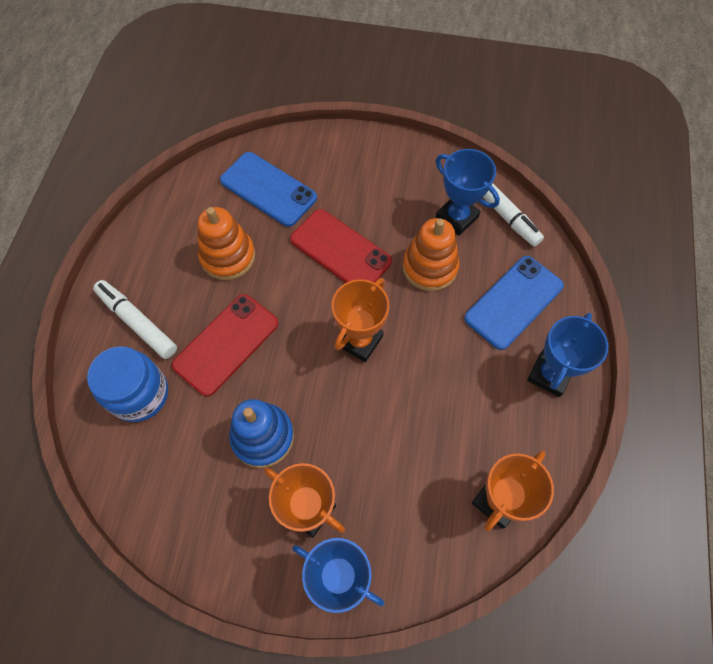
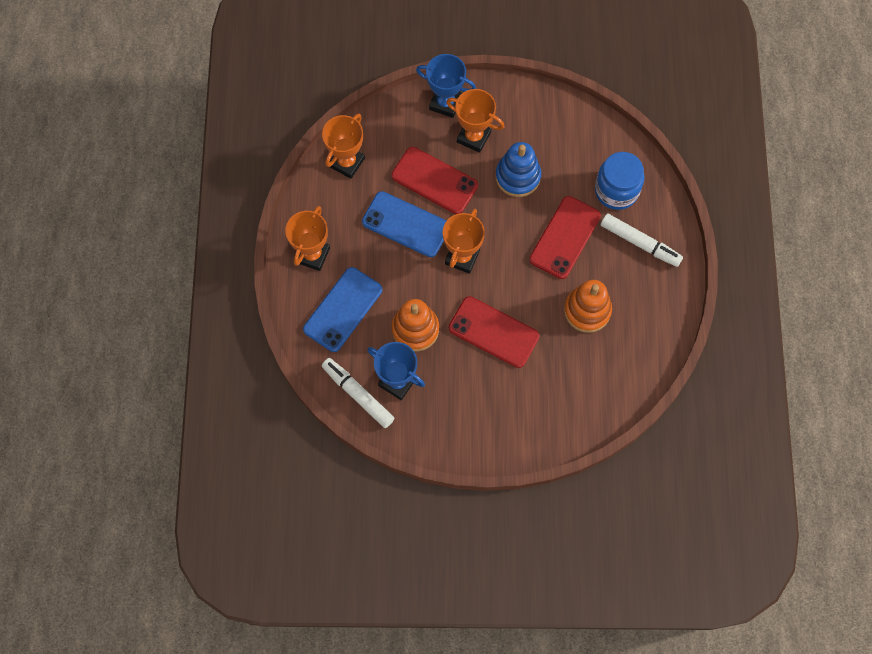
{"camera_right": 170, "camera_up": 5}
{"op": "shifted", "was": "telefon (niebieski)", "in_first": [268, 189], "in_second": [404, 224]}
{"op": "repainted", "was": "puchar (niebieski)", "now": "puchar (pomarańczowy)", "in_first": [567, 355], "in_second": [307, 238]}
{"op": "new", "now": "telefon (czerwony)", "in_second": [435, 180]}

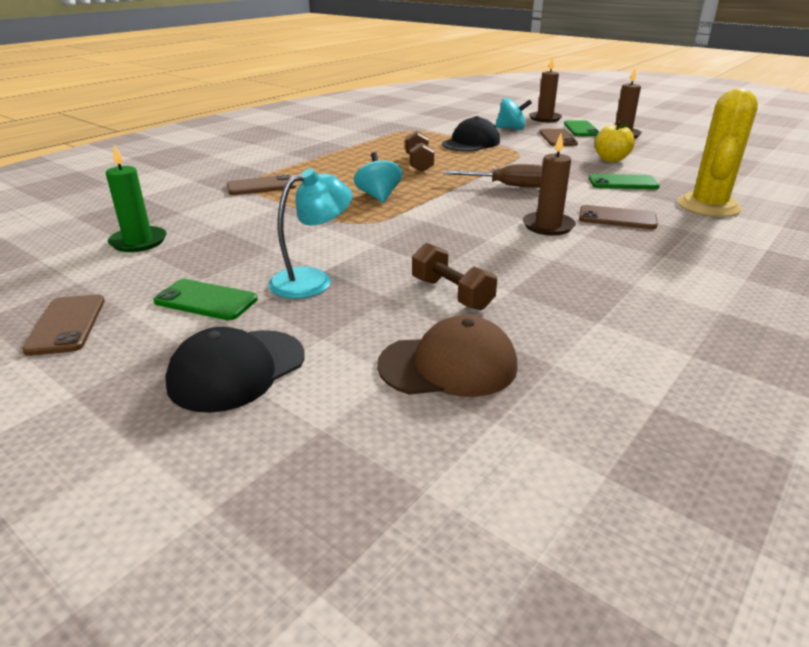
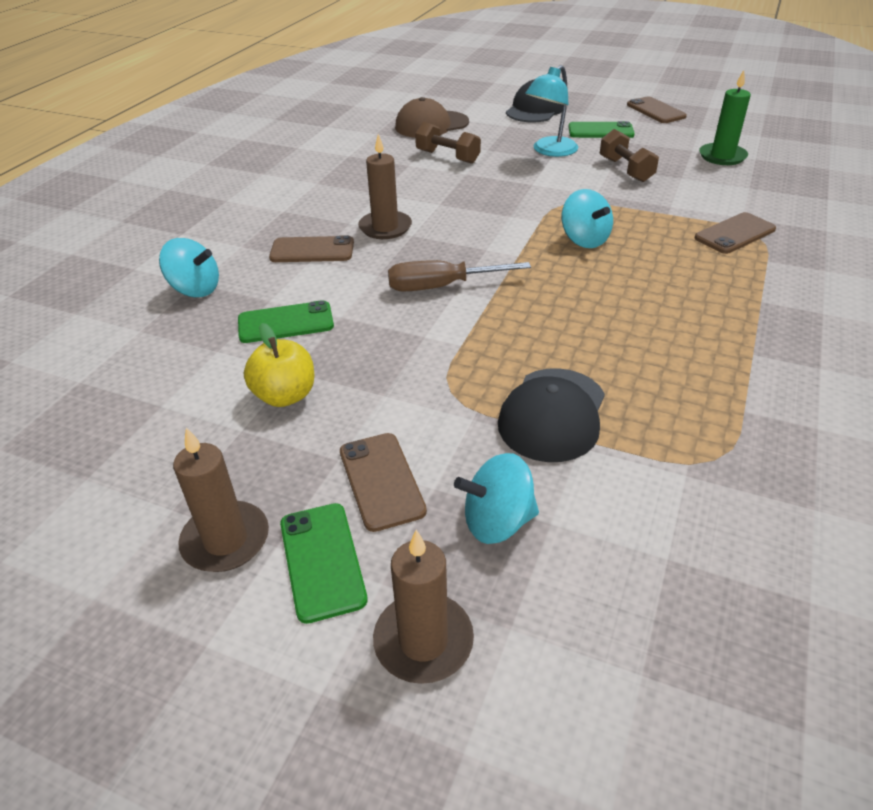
{"camera_right": 165, "camera_up": 10}
{"op": "shifted", "was": "hantel (brązowy)", "in_first": [419, 151], "in_second": [629, 155]}
{"op": "swapped", "was": "kaktus (żółty)", "now": "bączek (turkusowy)", "in_first": [717, 153], "in_second": [189, 267]}

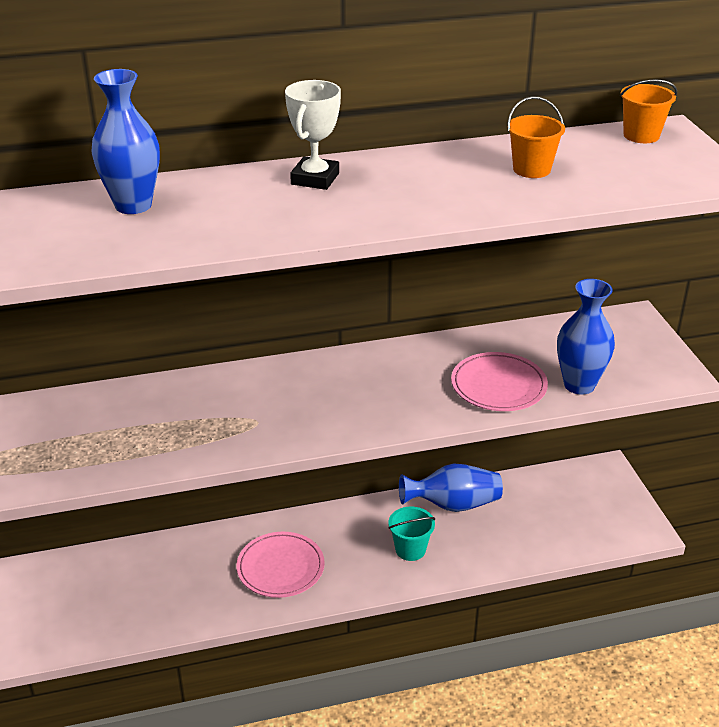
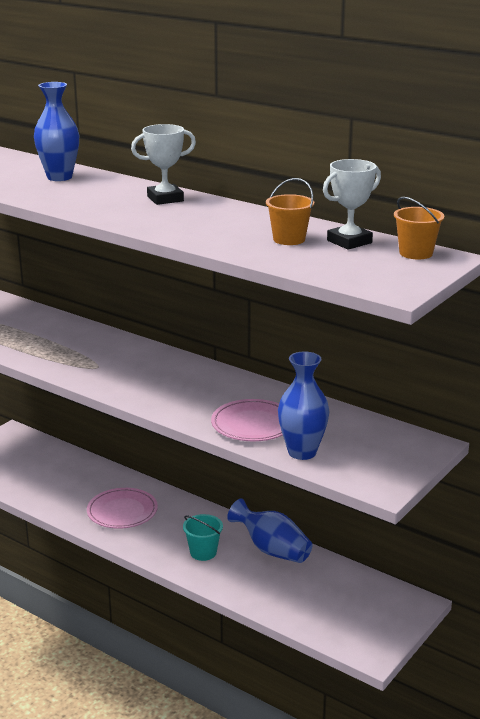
{"camera_right": 50, "camera_up": -10}
{"op": "new", "now": "puchar (biały)", "in_second": [352, 204]}

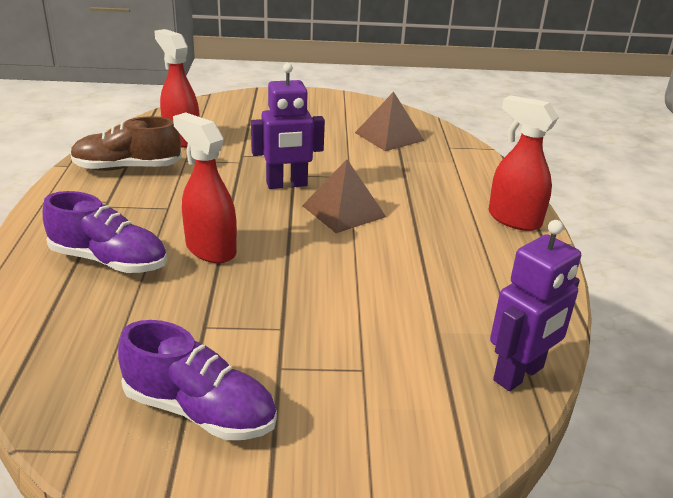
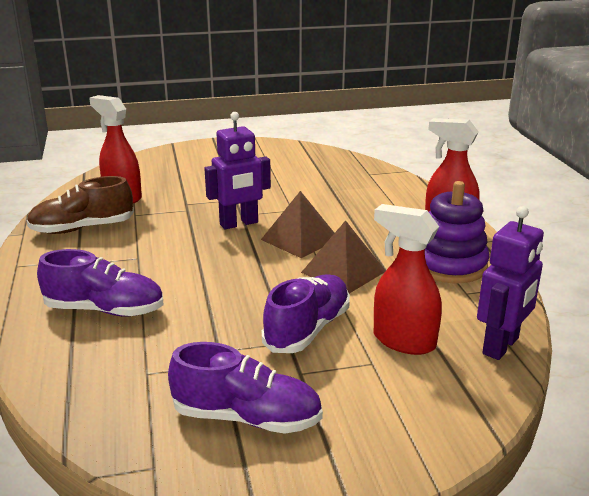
{"camera_right": -10, "camera_up": -5}
{"op": "shifted", "was": "spryskiwacz (czerwony)", "in_first": [205, 187], "in_second": [408, 279]}
{"op": "shifted", "was": "piramida (brązowy)", "in_first": [389, 121], "in_second": [343, 256]}
{"op": "new", "now": "but (fioletowy)", "in_second": [306, 313]}
{"op": "new", "now": "zabawka nakładanka (fioletowy)", "in_second": [457, 232]}

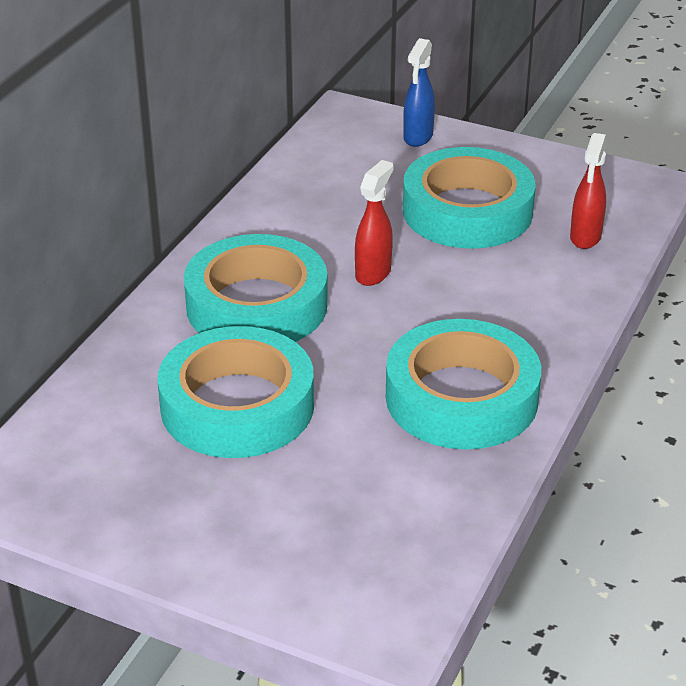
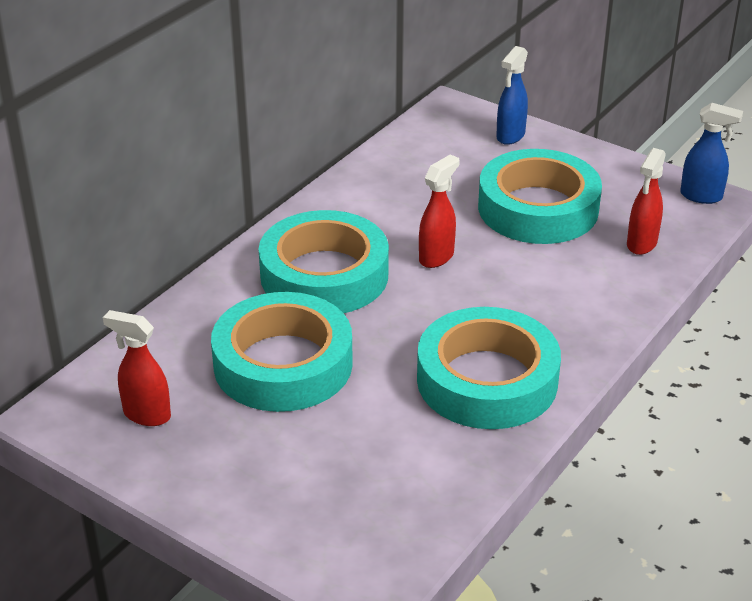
{"camera_right": 10, "camera_up": 0}
{"op": "new", "now": "spryskiwacz (czerwony)", "in_second": [137, 368]}
{"op": "new", "now": "spryskiwacz (niebieski)", "in_second": [711, 153]}

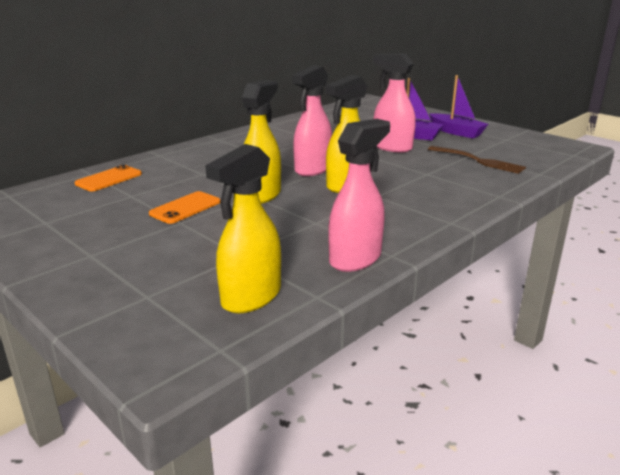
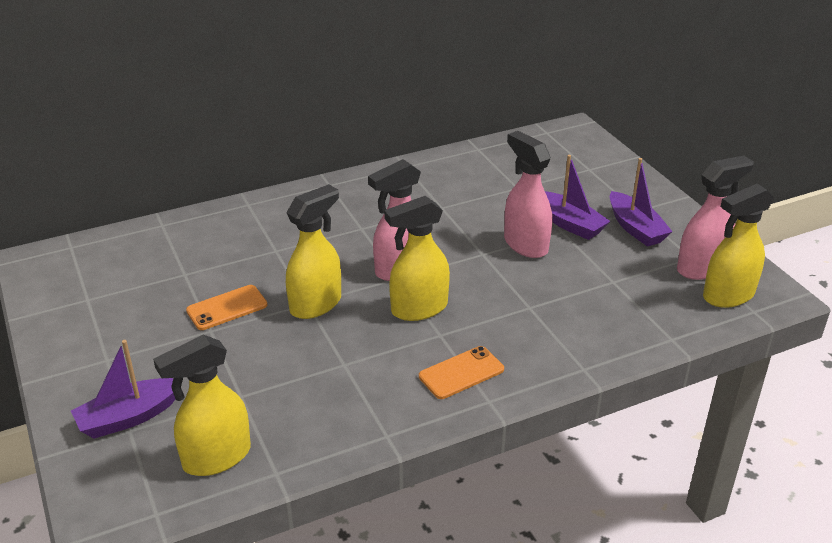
{"camera_right": 20, "camera_up": 10}
{"op": "shifted", "was": "telefon (pomarańczowy)", "in_first": [108, 178], "in_second": [461, 372]}
{"op": "shifted", "was": "spryskiwacz (różowy)", "in_first": [359, 195], "in_second": [715, 218]}
{"op": "gone", "was": "widelec (brązowy)", "in_first": [477, 160]}
{"op": "new", "now": "łódka (fioletowy)", "in_second": [123, 389]}
{"op": "new", "now": "spryskiwacz (żółty)", "in_second": [738, 245]}

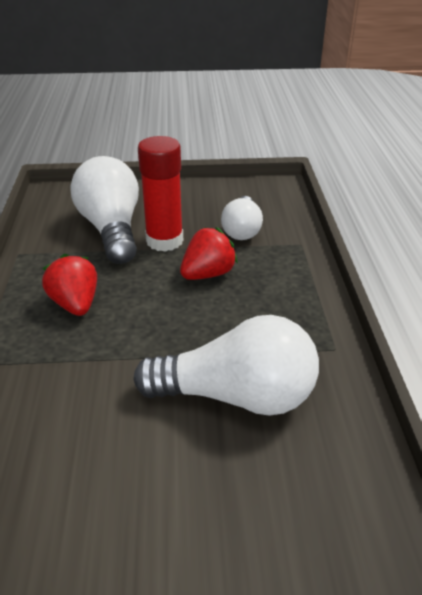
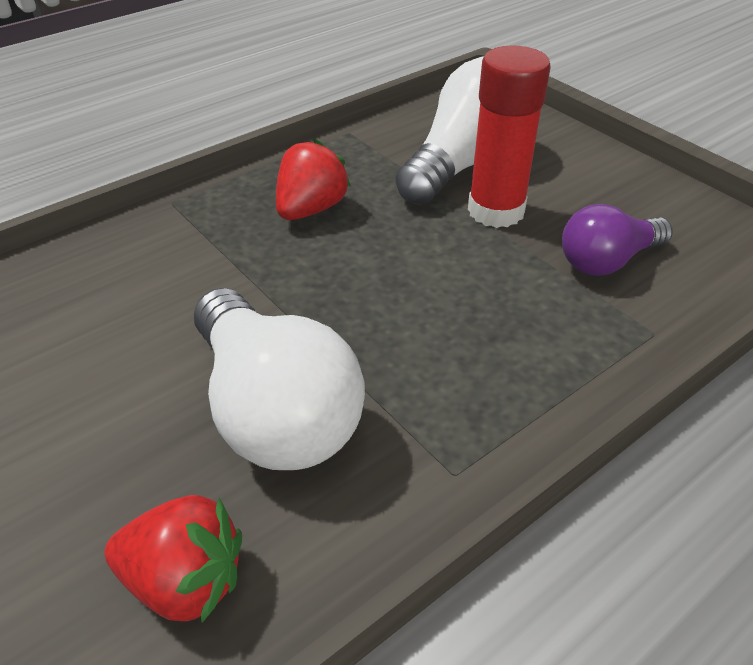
{"camera_right": 55, "camera_up": 5}
{"op": "shifted", "was": "truskawka (czerwony)", "in_first": [209, 253], "in_second": [173, 559]}
{"op": "repainted", "was": "żarówka (biały)", "now": "żarówka (fioletowy)", "in_first": [242, 218], "in_second": [617, 240]}

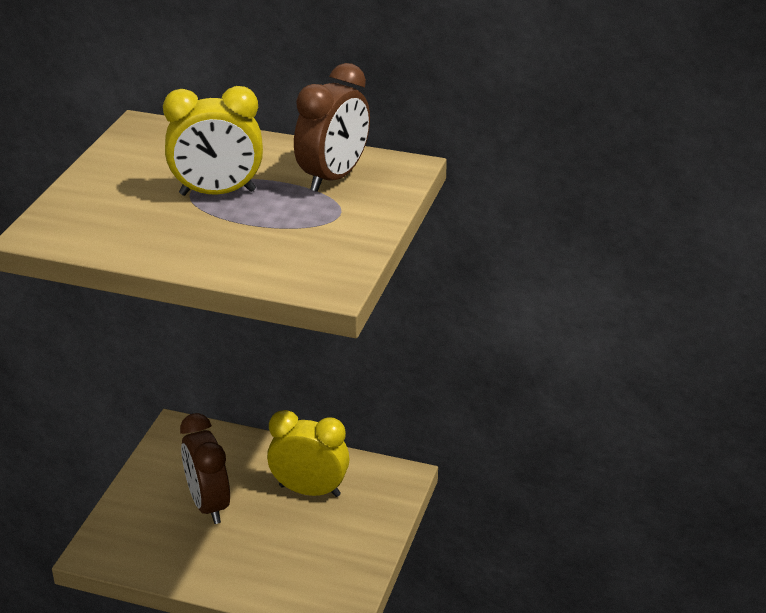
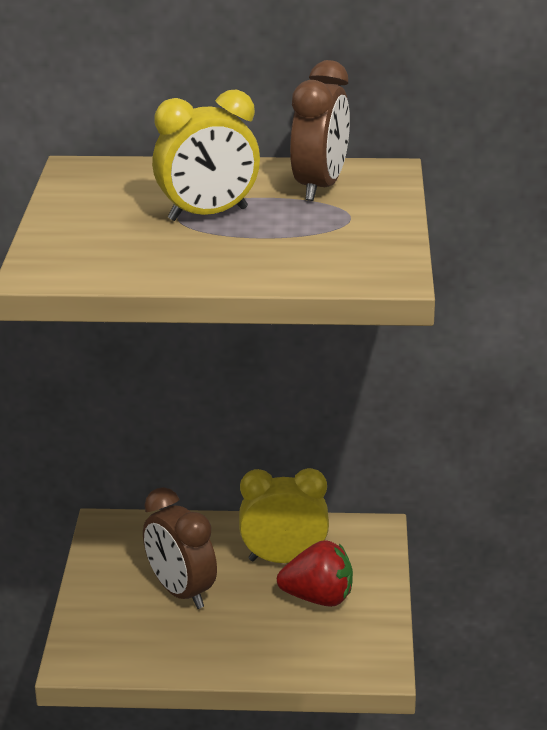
{"camera_right": -15, "camera_up": -5}
{"op": "new", "now": "truskawka (czerwony)", "in_second": [315, 573]}

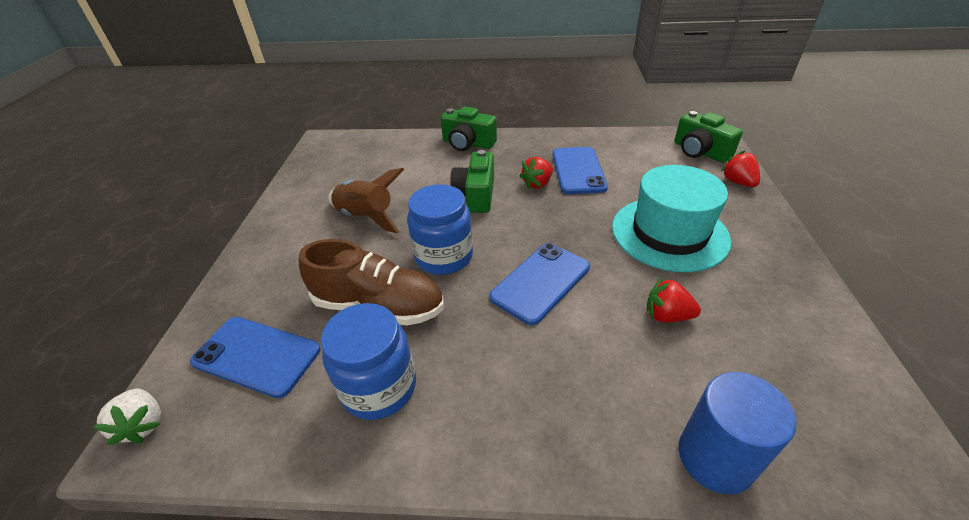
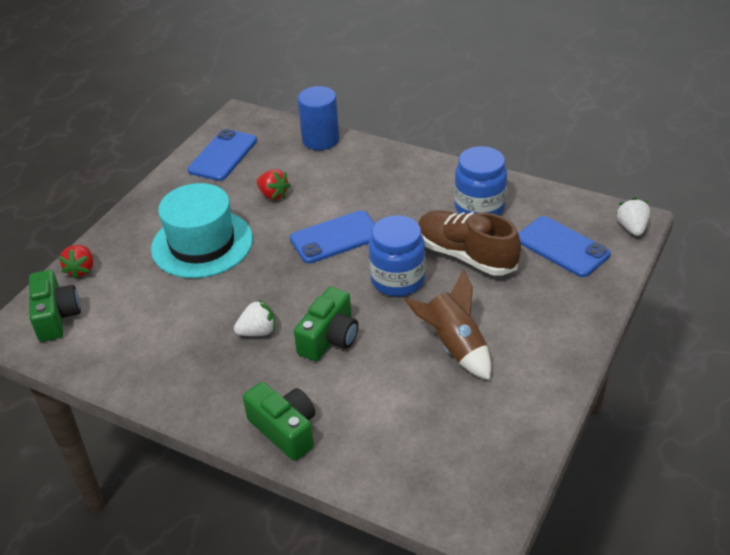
{"camera_right": -155, "camera_up": 0}
{"op": "repainted", "was": "truskawka (czerwony)", "now": "truskawka (biały)", "in_first": [536, 173], "in_second": [255, 317]}
{"op": "shifted", "was": "telefon (niebieski)", "in_first": [580, 170], "in_second": [222, 155]}

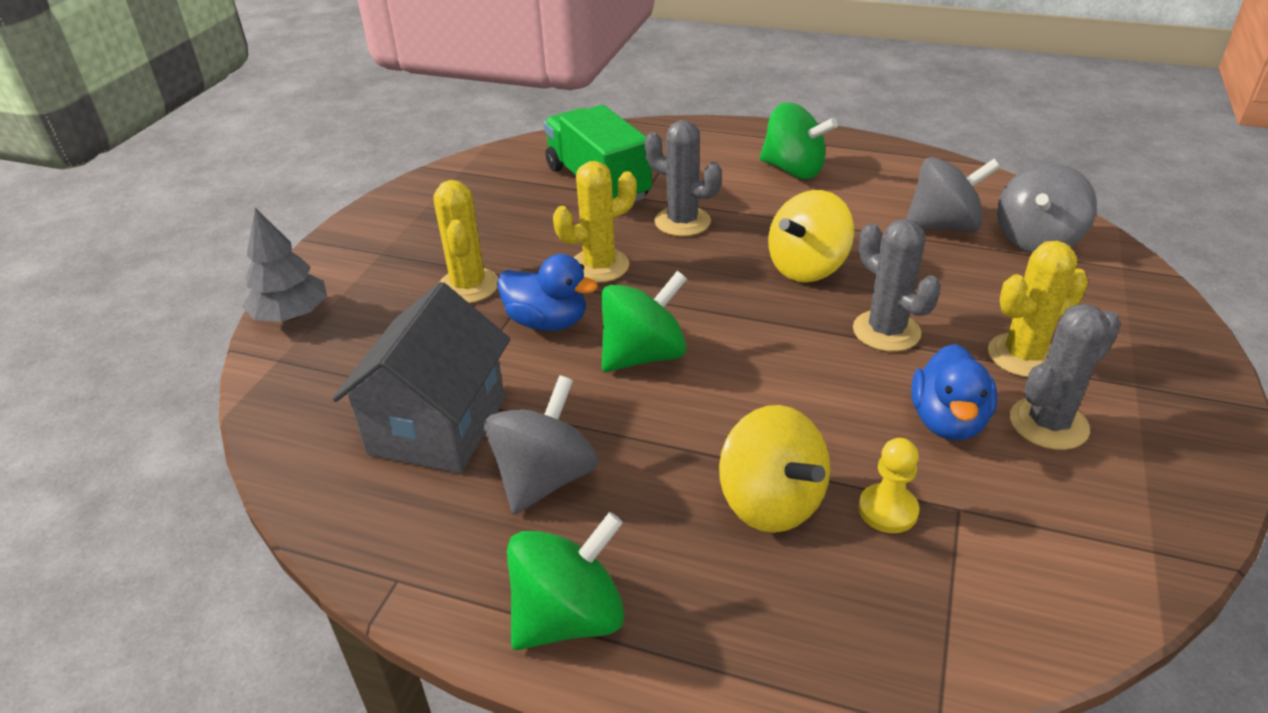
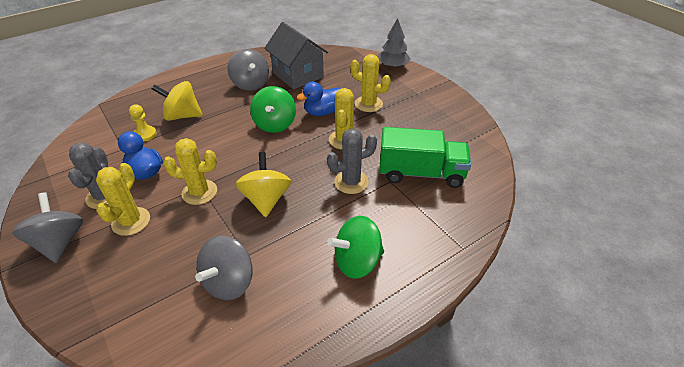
{"camera_right": 125, "camera_up": 5}
{"op": "gone", "was": "bączek (zielony)", "in_first": [566, 581]}
{"op": "repainted", "was": "kaktus (szary)", "now": "kaktus (żółty)", "in_first": [897, 285], "in_second": [190, 171]}
{"op": "shifted", "was": "bączek (szary)", "in_first": [1047, 208], "in_second": [47, 227]}

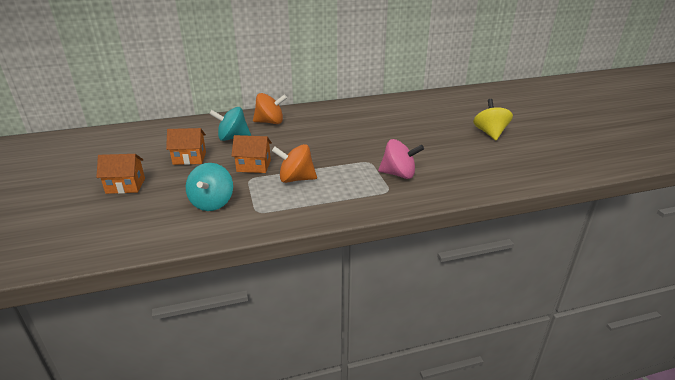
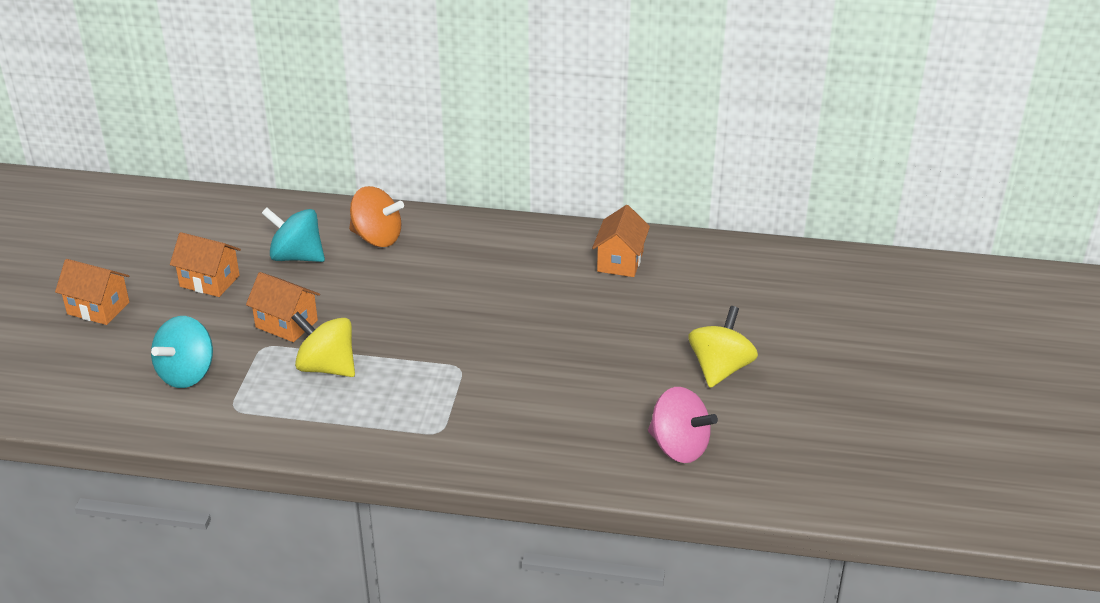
{"camera_right": 25, "camera_up": 5}
{"op": "repainted", "was": "bączek (pomarańczowy)", "now": "bączek (żółty)", "in_first": [294, 163], "in_second": [323, 344]}
{"op": "shifted", "was": "bączek (różowy)", "in_first": [401, 159], "in_second": [683, 425]}
{"op": "new", "now": "domek (pomarańczowy)", "in_second": [621, 241]}

